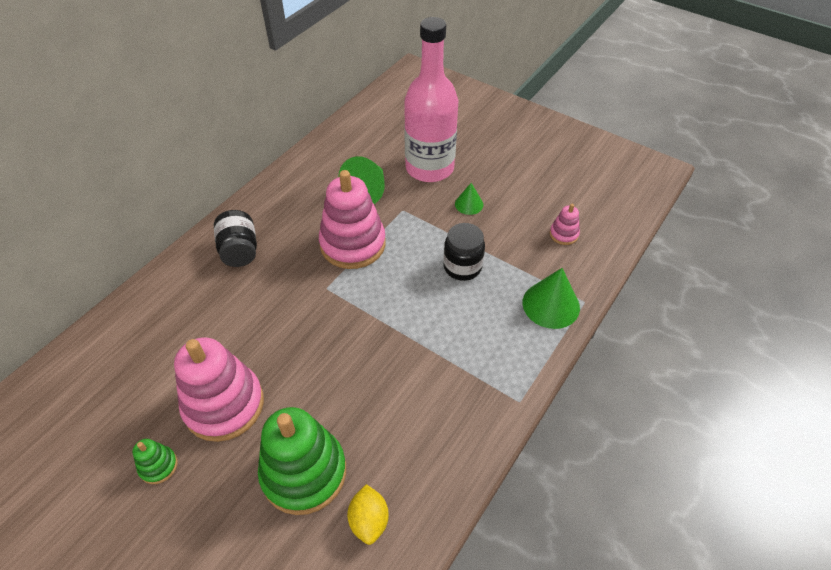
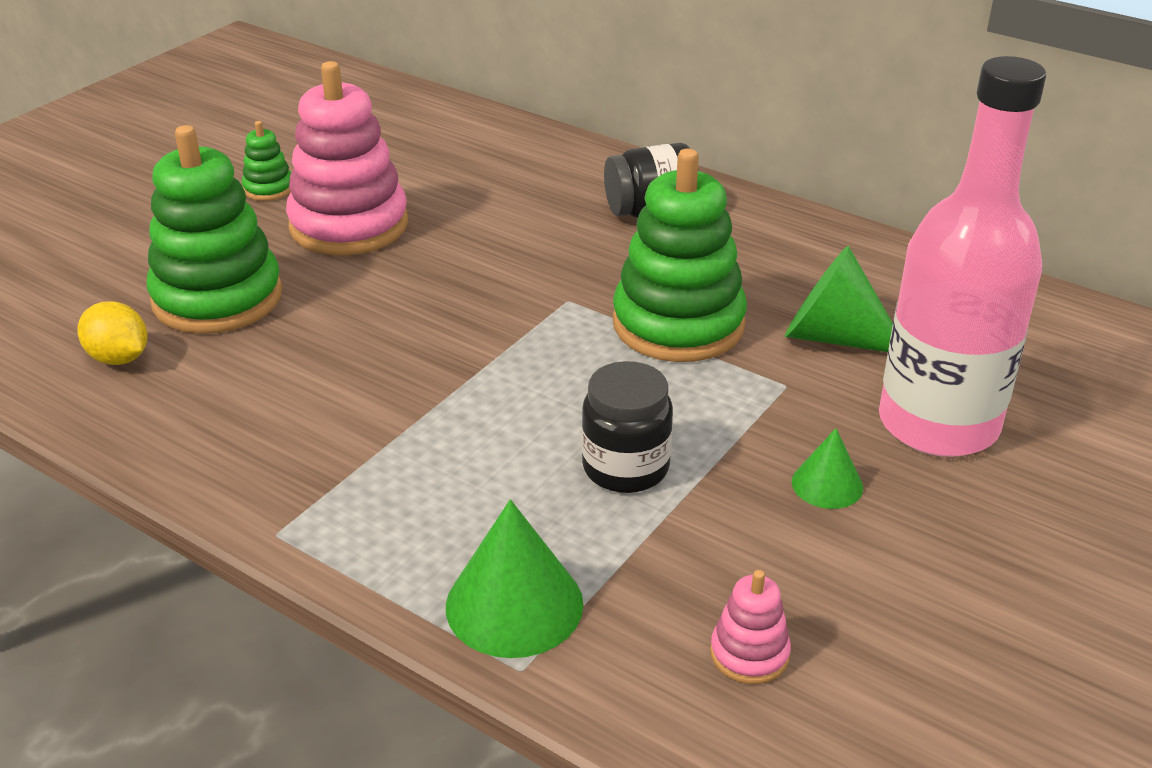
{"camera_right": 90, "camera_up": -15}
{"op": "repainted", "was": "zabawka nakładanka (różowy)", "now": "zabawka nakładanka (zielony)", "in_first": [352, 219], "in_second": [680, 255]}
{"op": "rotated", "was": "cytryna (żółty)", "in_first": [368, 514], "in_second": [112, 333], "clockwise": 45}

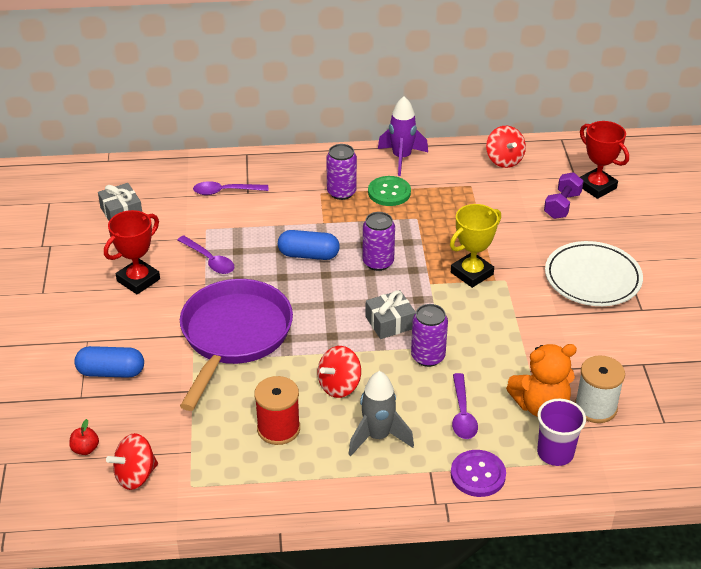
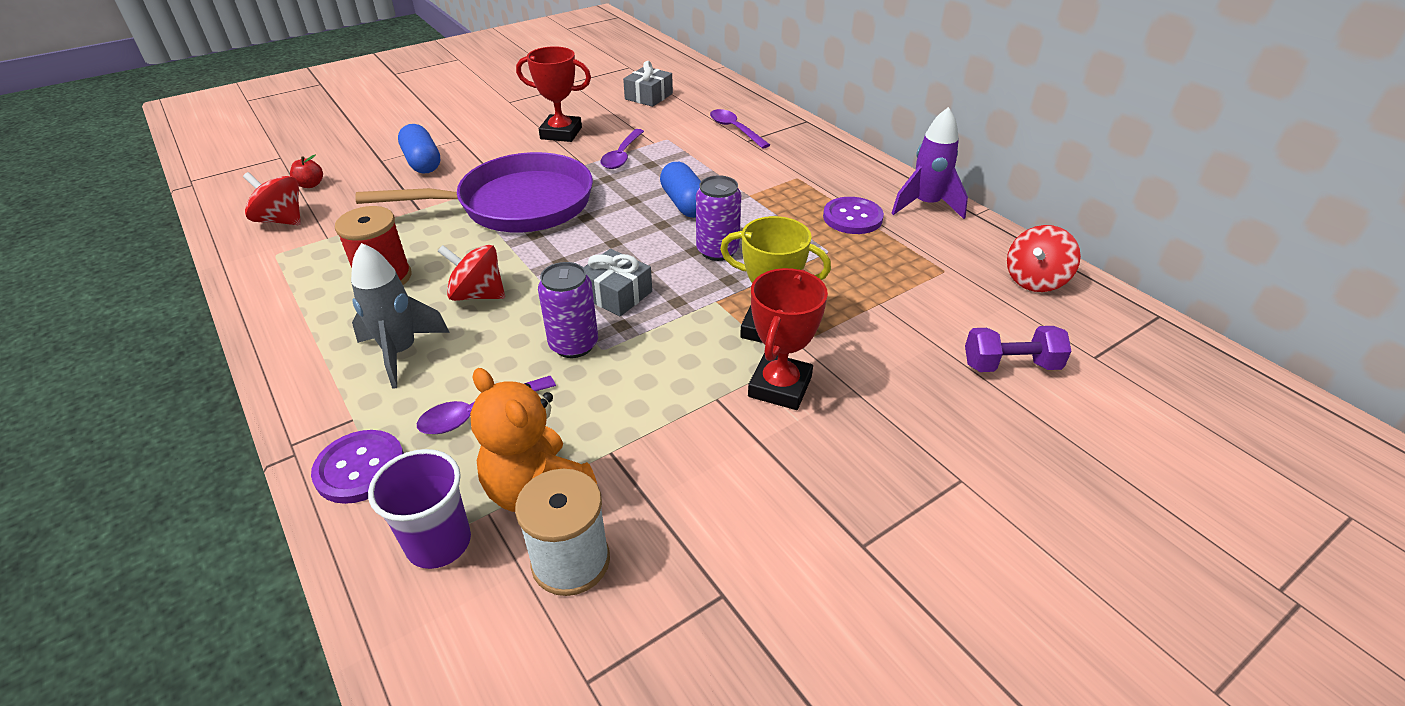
{"camera_right": 60, "camera_up": 0}
{"op": "gone", "was": "puszka (fioletowy)", "in_first": [341, 172]}
{"op": "repainted", "was": "guzik (zielony)", "now": "guzik (fioletowy)", "in_first": [389, 191], "in_second": [853, 215]}
{"op": "gone", "was": "talerz (biały)", "in_first": [594, 273]}
{"op": "shifted", "was": "puchar (czerwony)", "in_first": [604, 160], "in_second": [788, 339]}

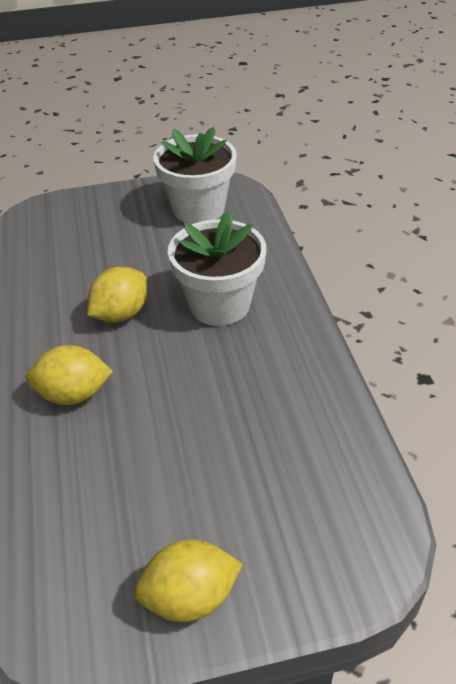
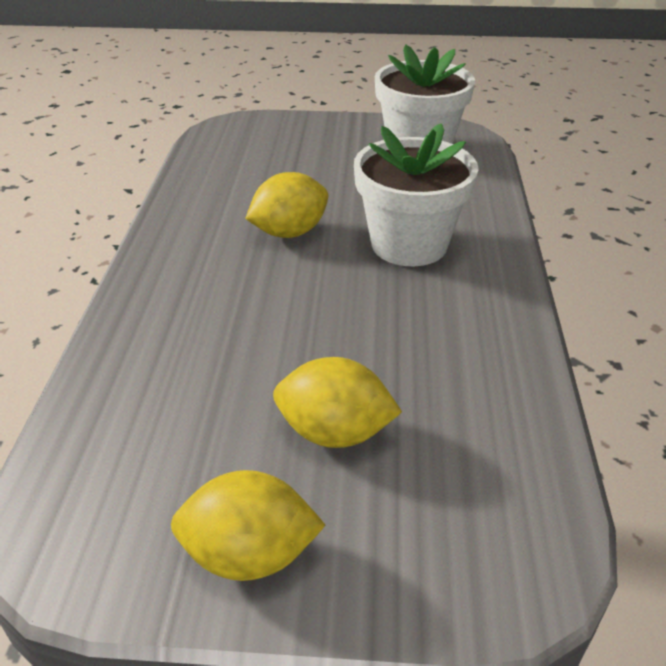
{"camera_right": 15, "camera_up": -5}
{"op": "shifted", "was": "cytryna (żółty)", "in_first": [69, 375], "in_second": [337, 402]}

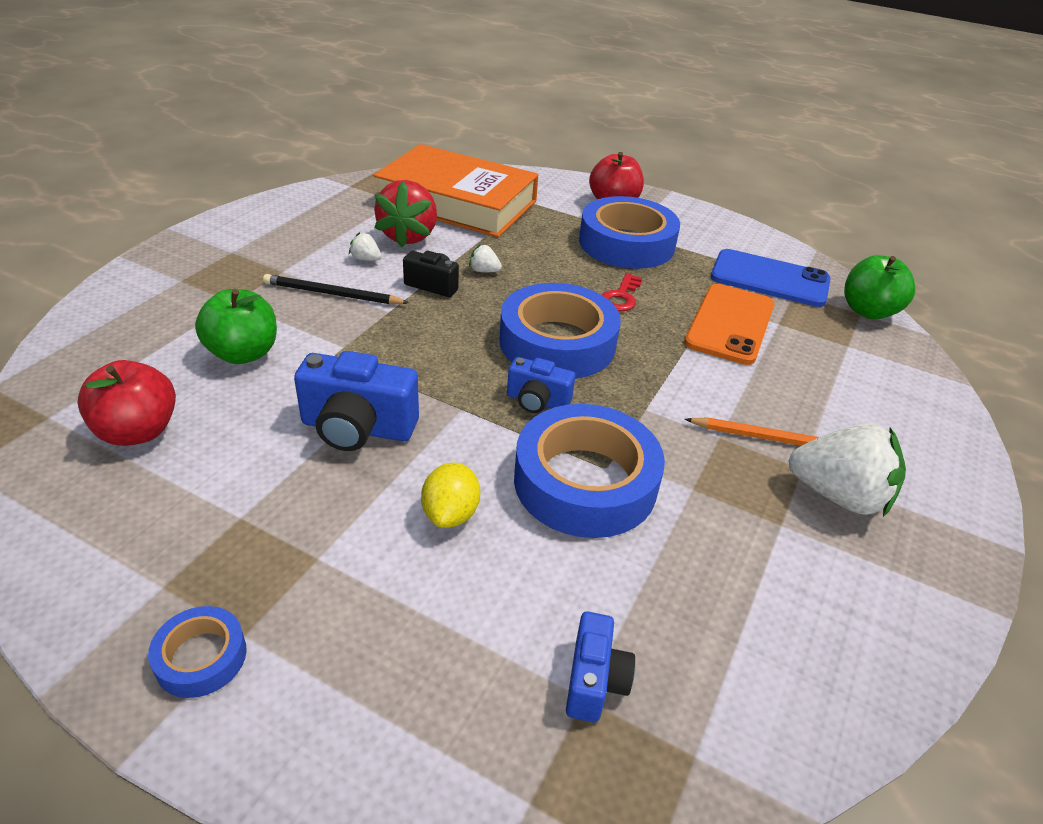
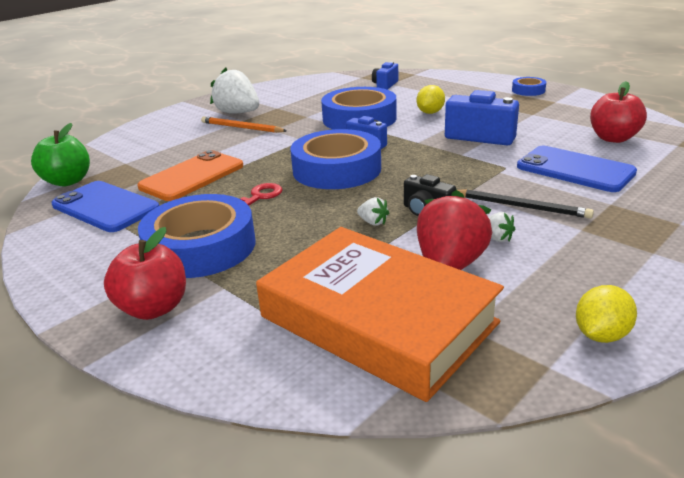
{"camera_right": -160, "camera_up": -10}
{"op": "swapped", "was": "jabłko (zielony)", "now": "telefon (niebieski)", "in_first": [236, 326], "in_second": [577, 169]}
{"op": "new", "now": "cytryna (żółty)", "in_second": [606, 314]}

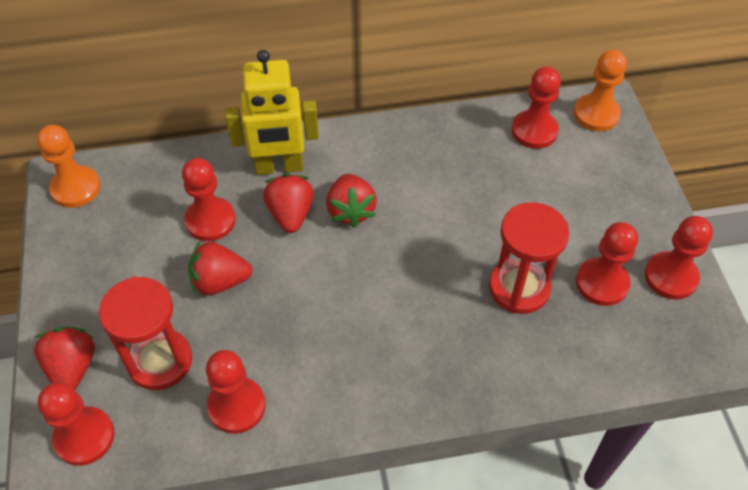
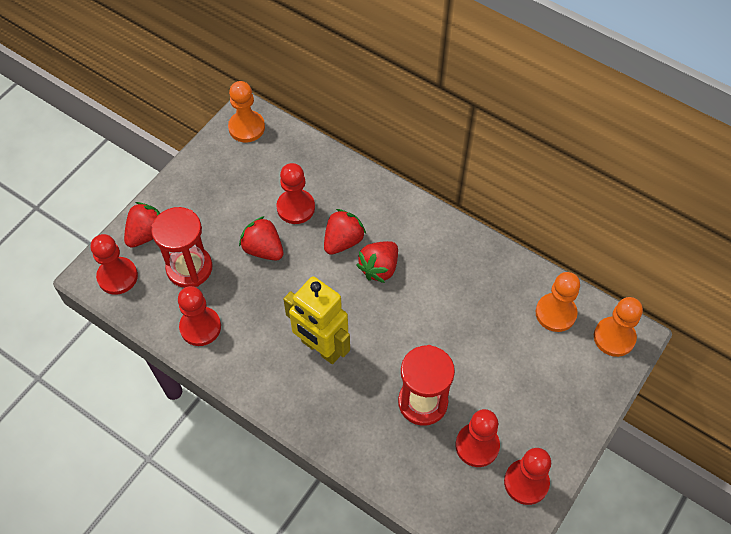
{"camera_right": 45, "camera_up": 5}
{"op": "shifted", "was": "robot (żółty)", "in_first": [272, 112], "in_second": [316, 320]}
{"op": "repainted", "was": "pionek (czerwony)", "now": "pionek (pomarańczowy)", "in_first": [536, 107], "in_second": [558, 302]}

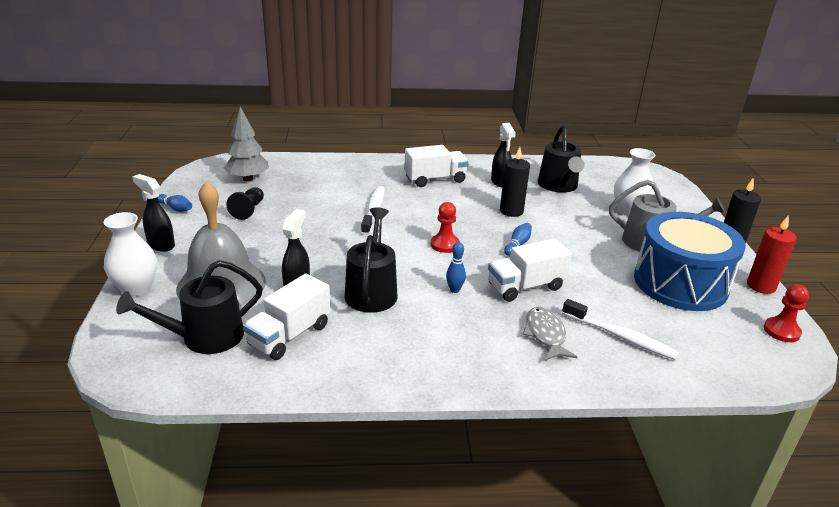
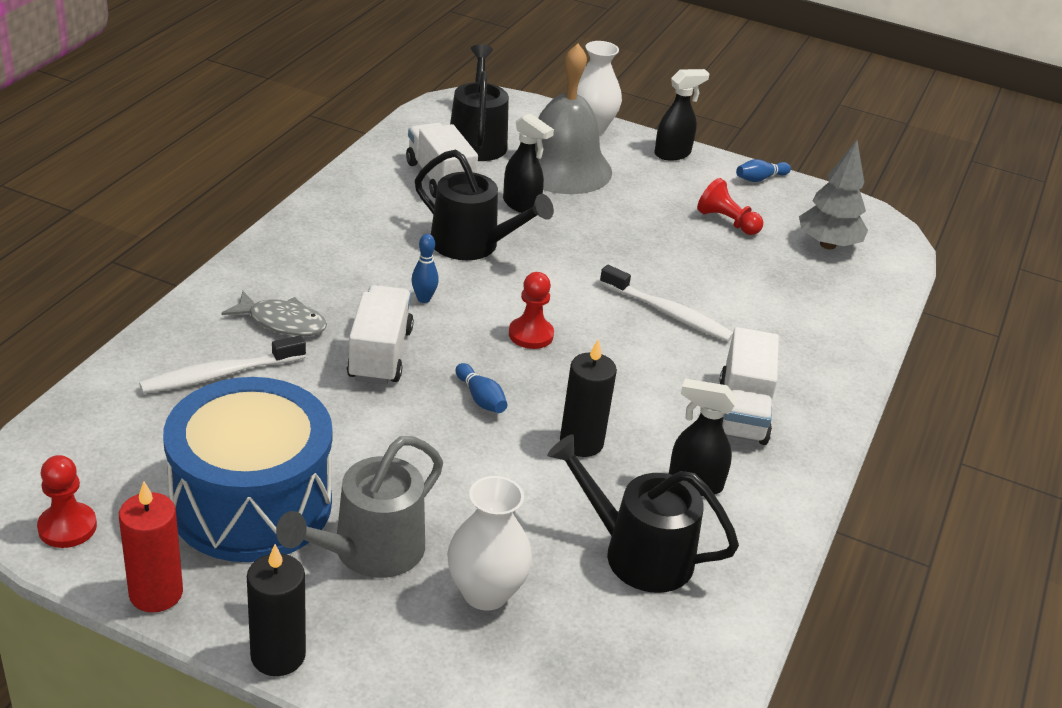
{"camera_right": 115, "camera_up": 5}
{"op": "repainted", "was": "pionek (czarny)", "now": "pionek (czerwony)", "in_first": [245, 203], "in_second": [730, 206]}

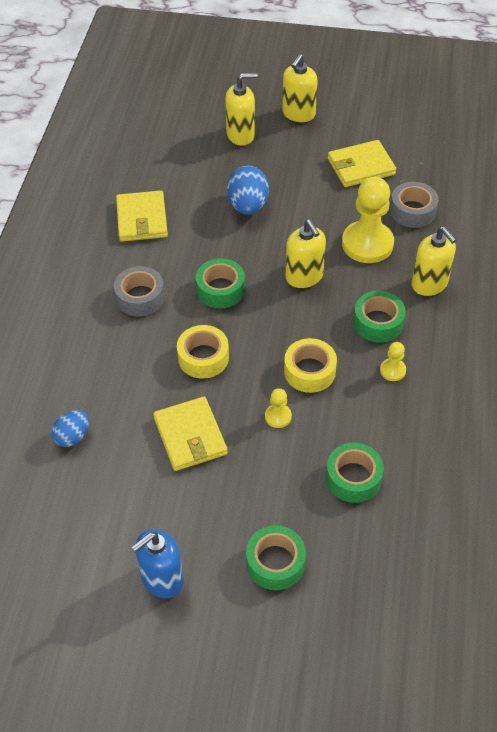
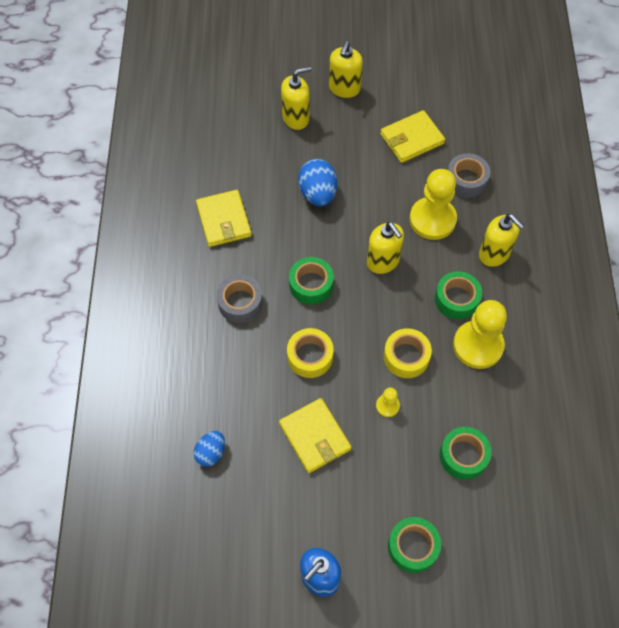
{"camera_right": -10, "camera_up": 10}
{"op": "scaled", "was": "pionek (żółty)", "in_first": [393, 361], "in_second": [480, 334], "ratio": 2.2}

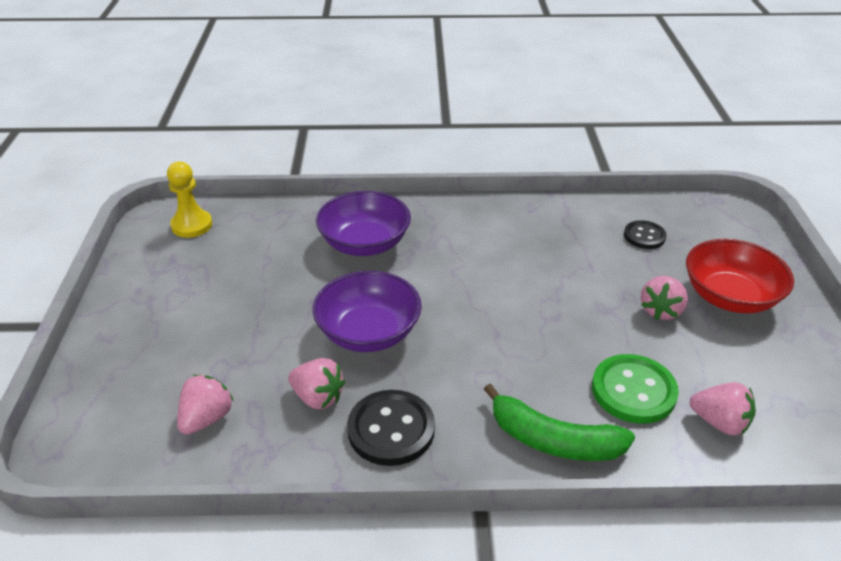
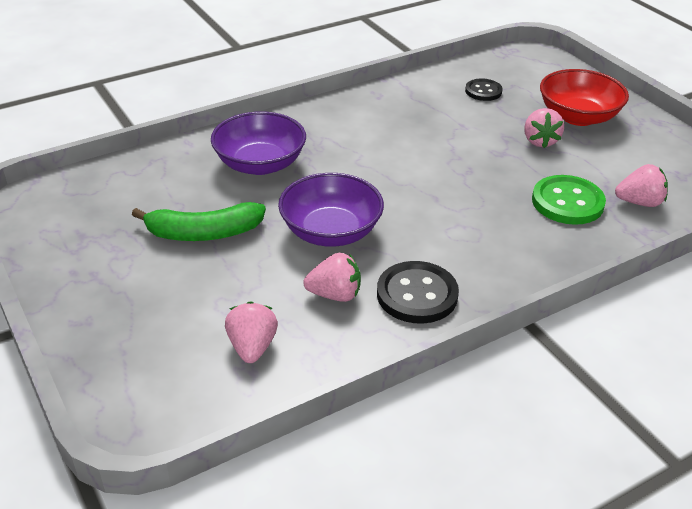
{"camera_right": -30, "camera_up": 0}
{"op": "gone", "was": "pionek (żółty)", "in_first": [189, 200]}
{"op": "shifted", "was": "banan (zielony)", "in_first": [559, 422], "in_second": [199, 221]}

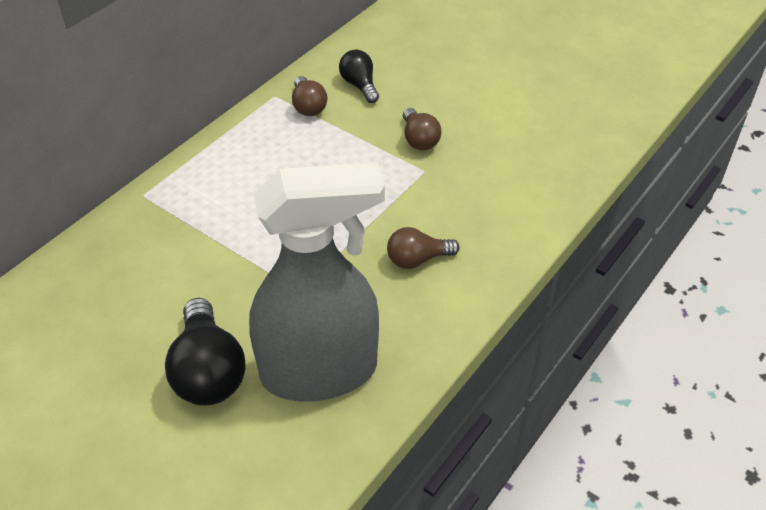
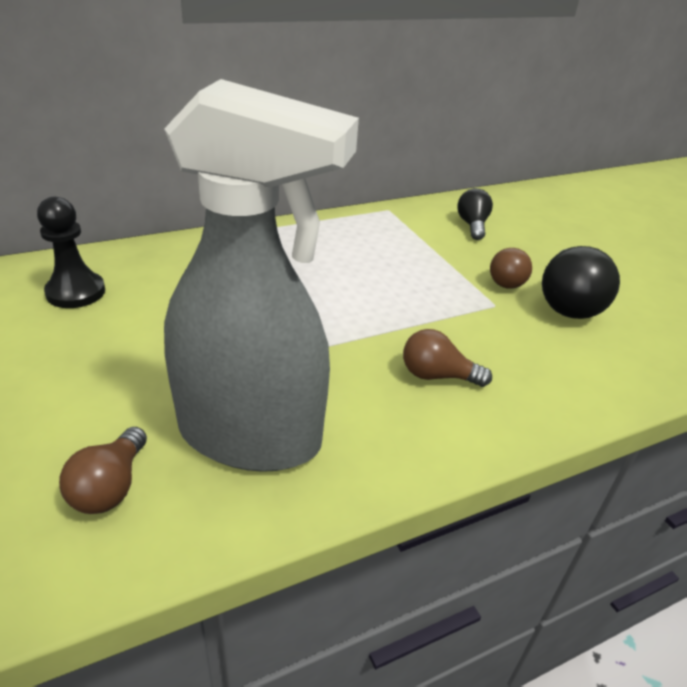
{"camera_right": 25, "camera_up": -10}
{"op": "shifted", "was": "żarówka (czarny)", "in_first": [205, 352], "in_second": [581, 282]}
{"op": "shifted", "was": "żarówka (brązowy)", "in_first": [309, 96], "in_second": [103, 470]}
{"op": "new", "now": "pionek (czarny)", "in_second": [71, 252]}

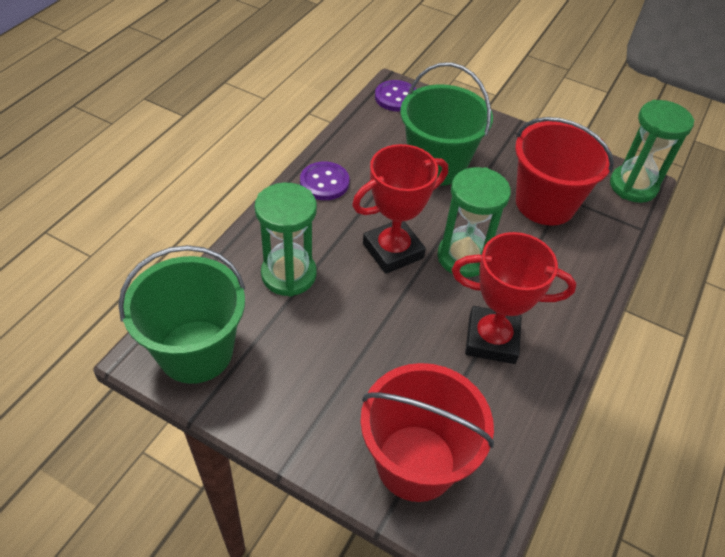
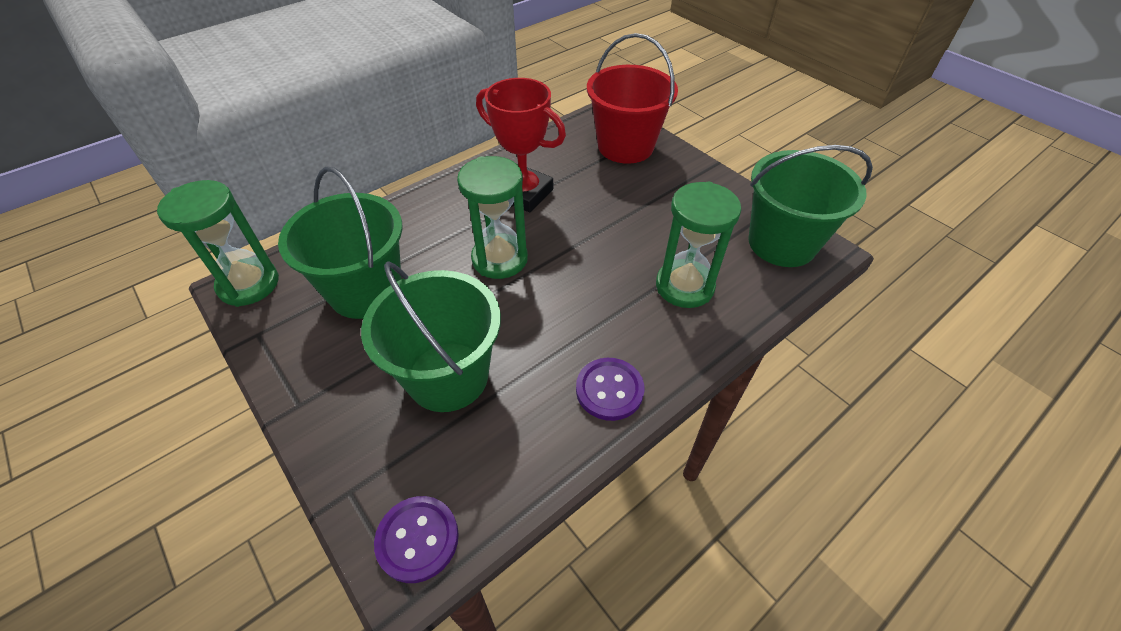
{"camera_right": -155, "camera_up": 0}
{"op": "gone", "was": "puchar (czerwony)", "in_first": [400, 209]}
{"op": "repainted", "was": "wiadro (czerwony)", "now": "wiadro (zielony)", "in_first": [564, 171], "in_second": [340, 243]}

